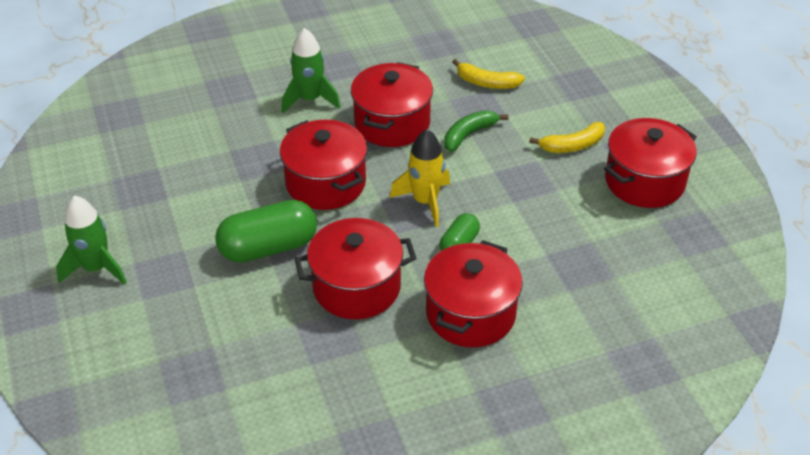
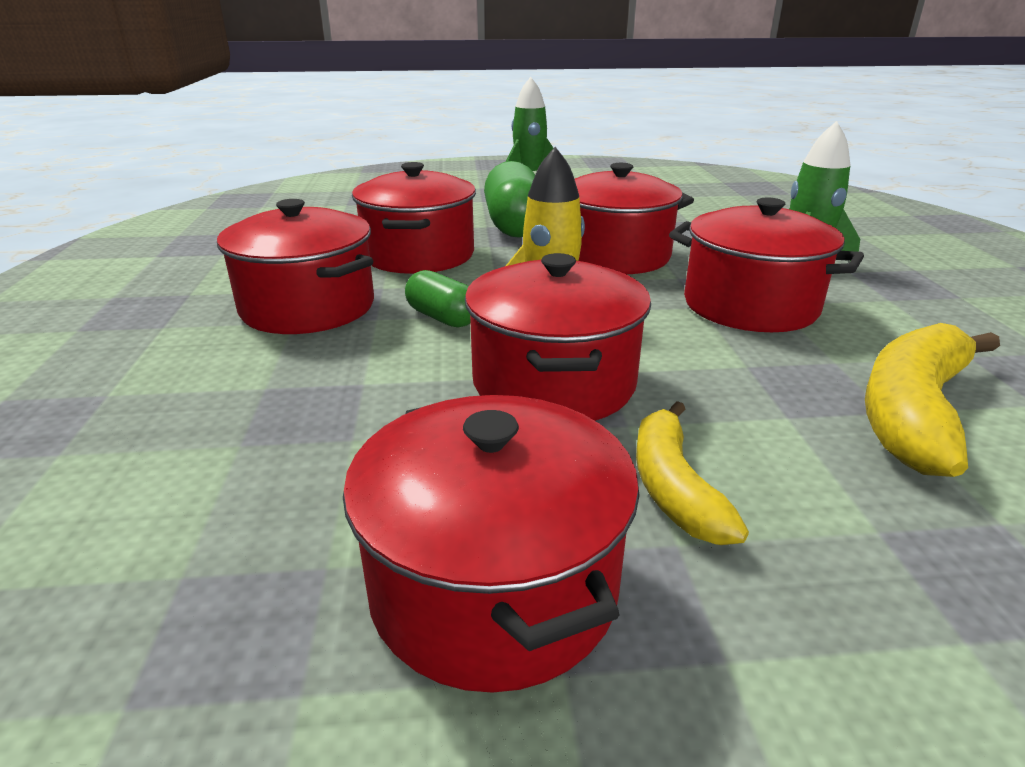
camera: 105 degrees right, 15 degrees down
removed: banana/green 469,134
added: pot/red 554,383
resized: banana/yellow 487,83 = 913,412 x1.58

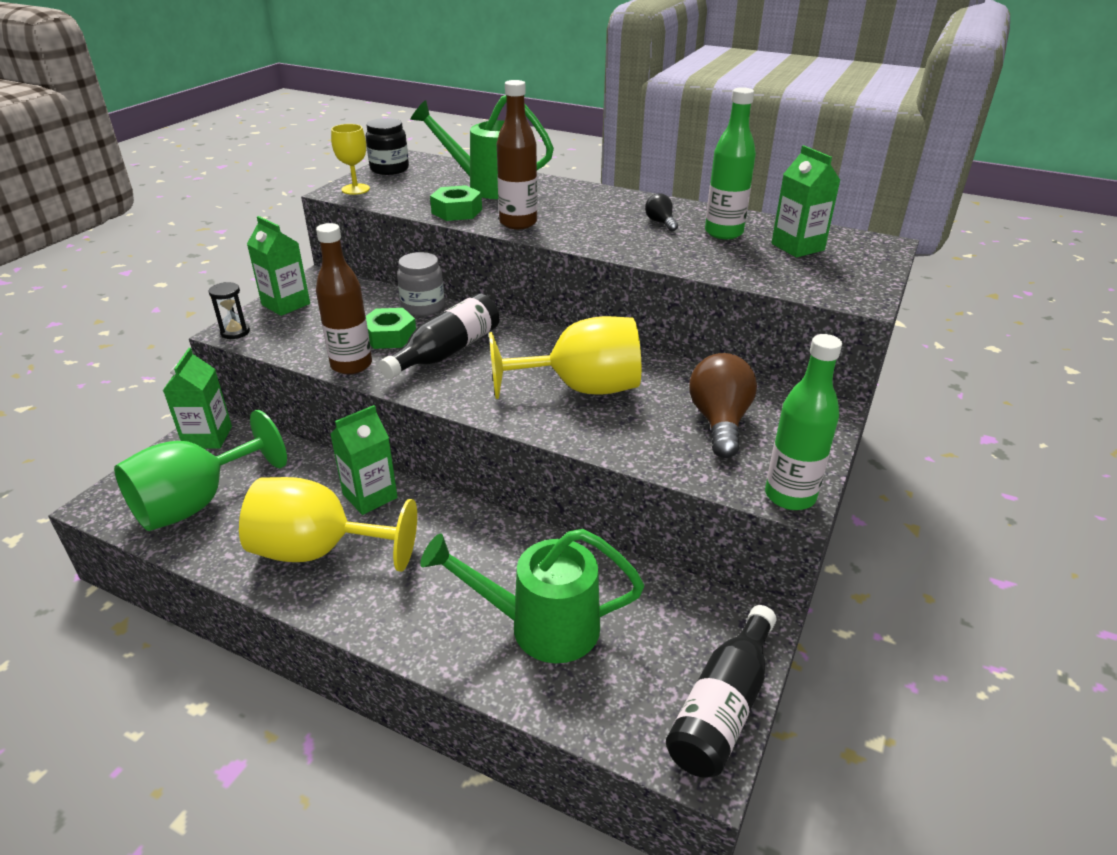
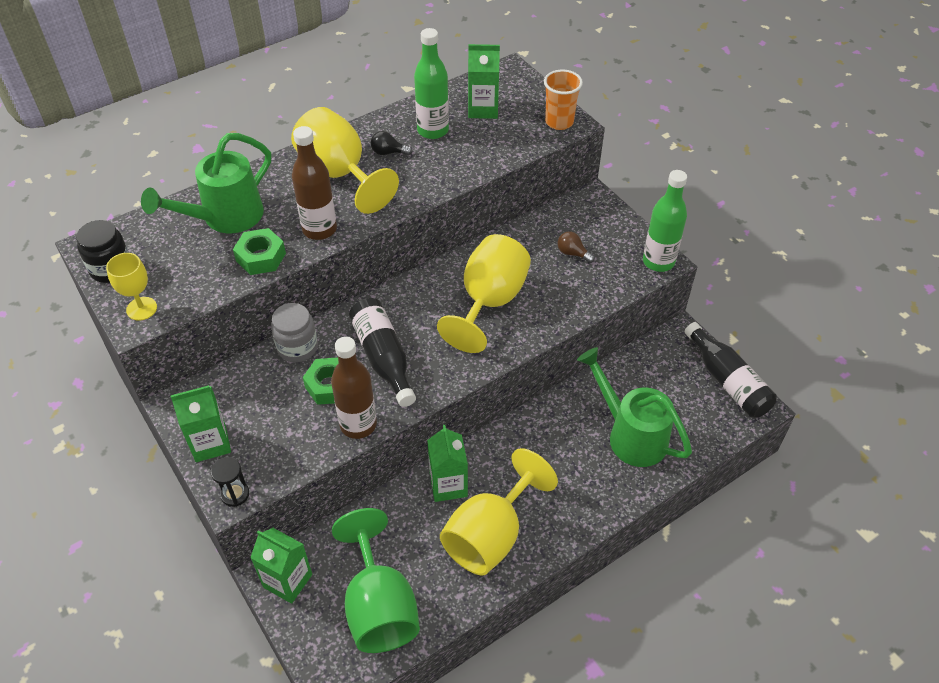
camera: 60 degrees left, 15 degrees up
added: goblet/yellow 339,174; cup/orange 559,122
turned: watering can/green 541,626 = 631,435 105 degrees clockwise
resized: light bulb/brown 719,422 = 573,253 x0.50

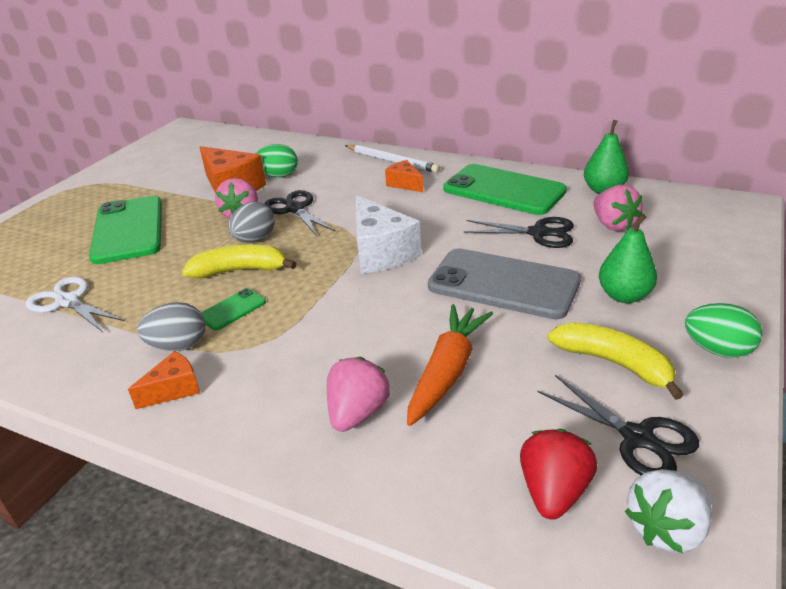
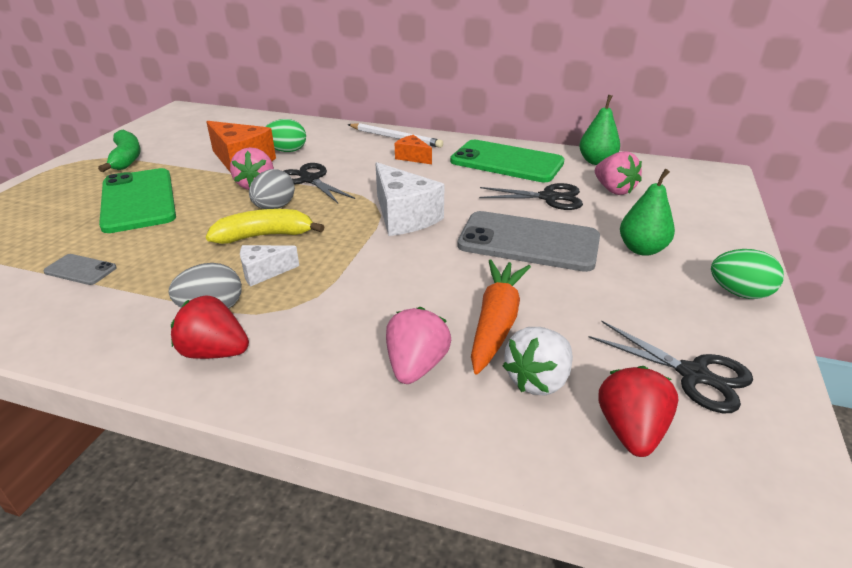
camera: 10 degrees left, 0 degrees up
removed: banana/yellow 614,363
added: banana/green 126,158
moved: strawberry/white 666,529 to 538,380
replaced: scissors/white 67,301 to phone/grey 80,270; cheese/orange 174,389 to strawberry/red 214,352; phone/green 232,309 to cheese/white 264,272

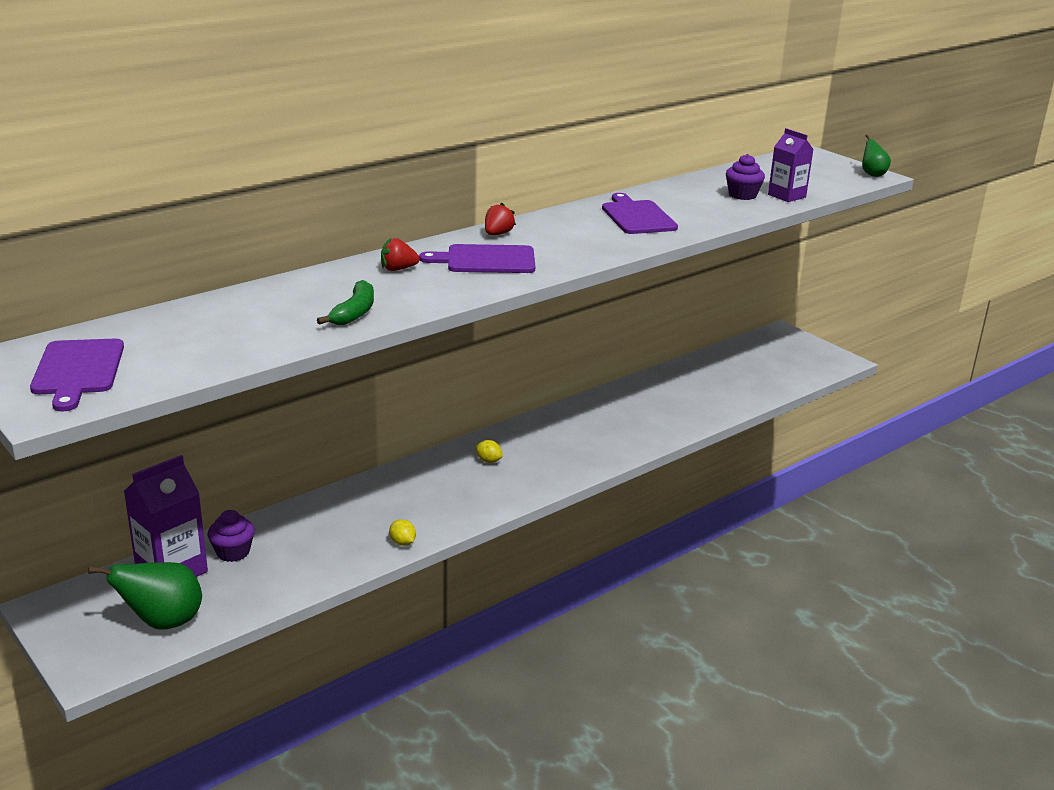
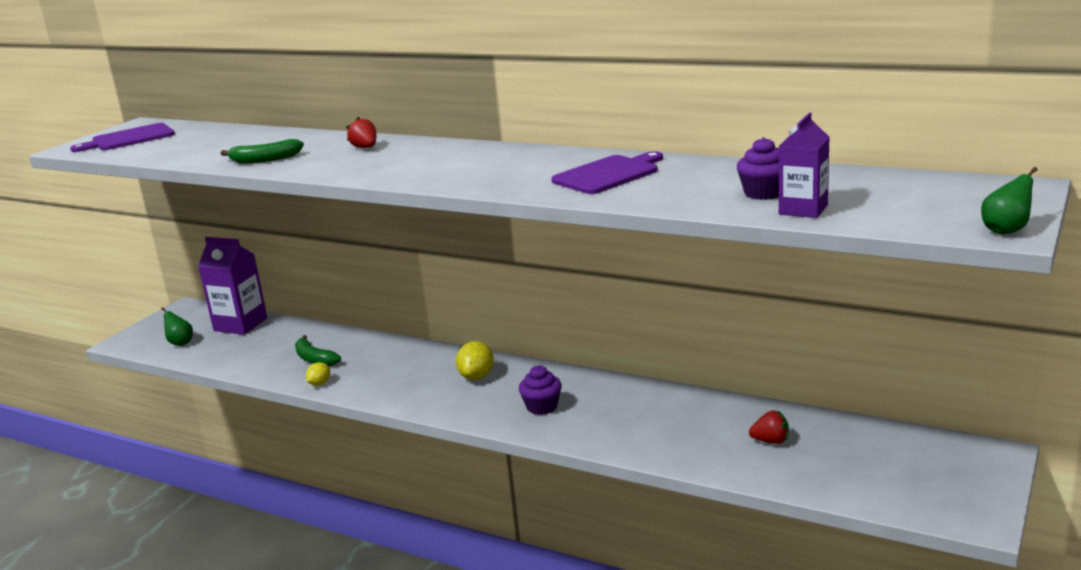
camera: 70 degrees right, 5 degrees down
removed: cutting board/purple 486,260
added: banana/green 314,359
moved: cupcake/purple 233,552 to 542,407; strawberry/red 497,234 to 770,441
resized: pear/green 163,622 = 180,343 x0.56; lemon/yellow 488,461 = 477,376 x1.64

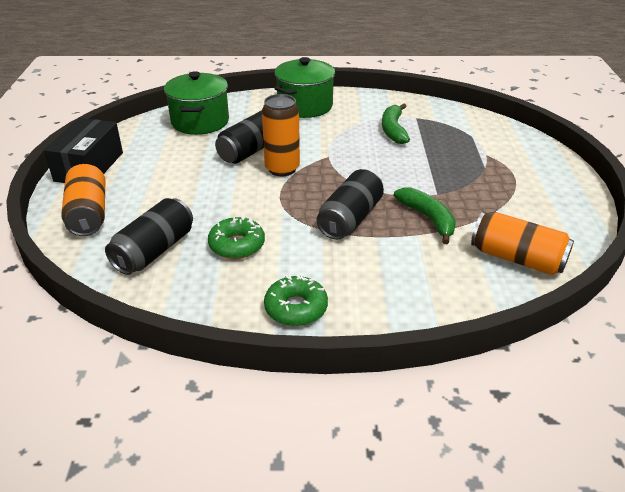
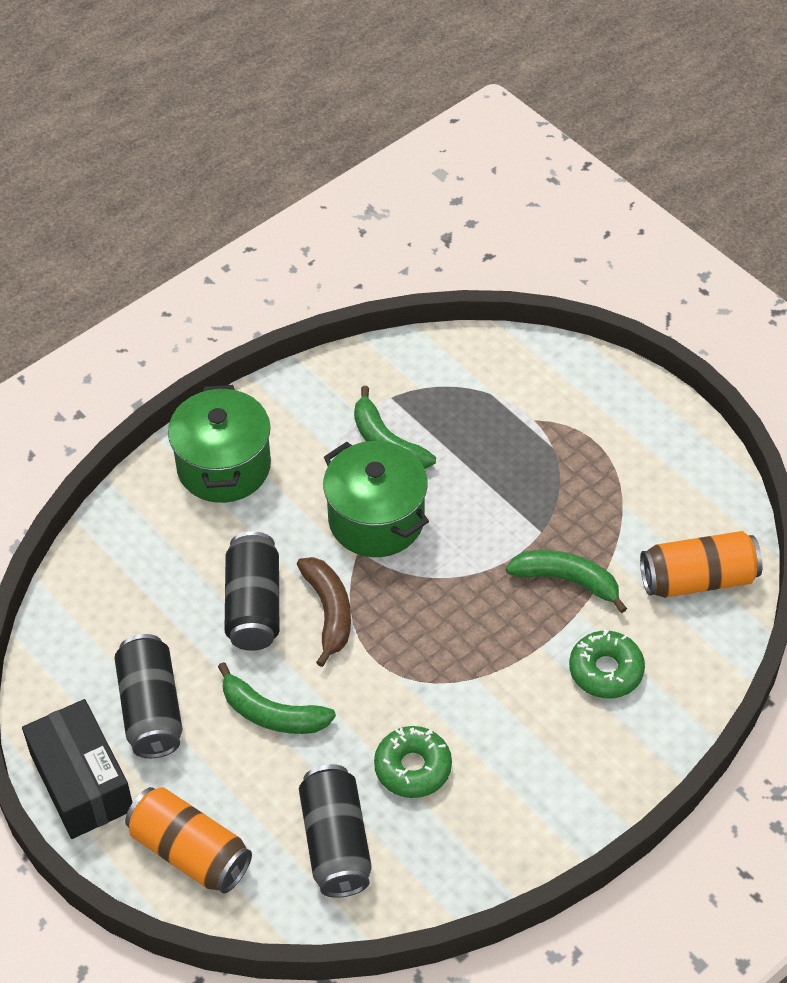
camera: 40 degrees left, 15 degrees up
added: banana/green 272,713
moved: can/black 350,219 to 151,709; pot/green 200,122 to 376,520; donut/green 296,308 to 606,670
replaced: can/orange 282,169 to banana/brown 329,612

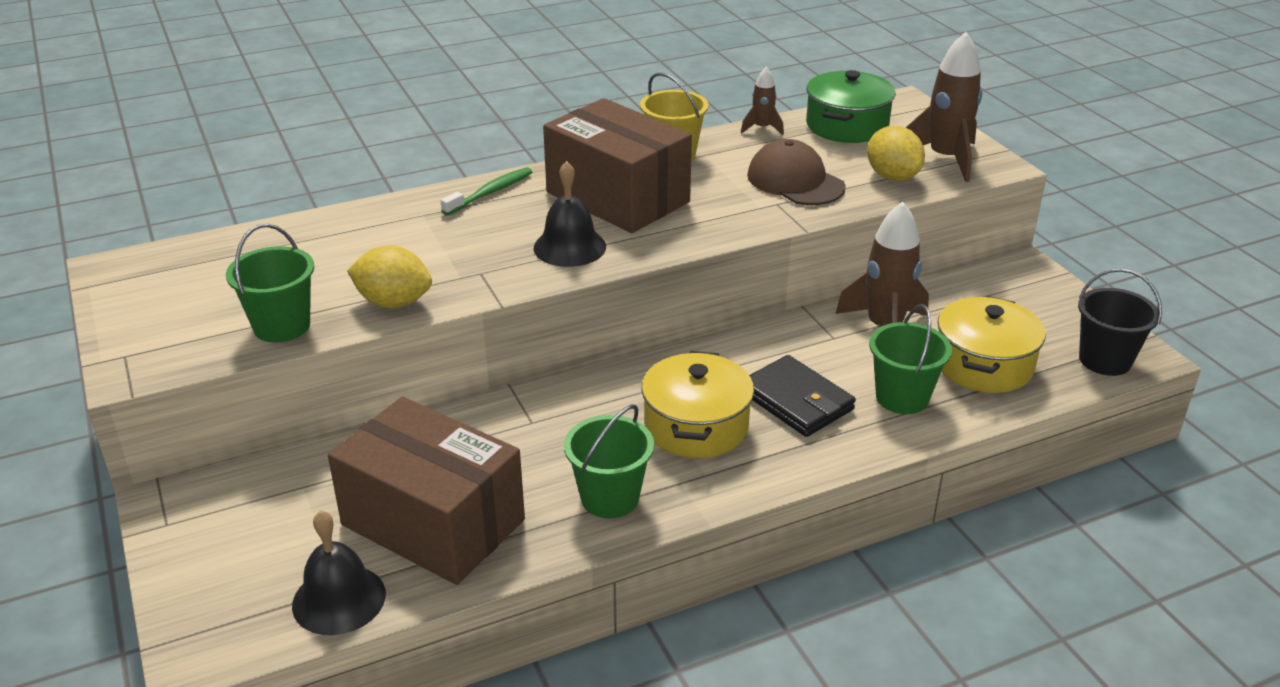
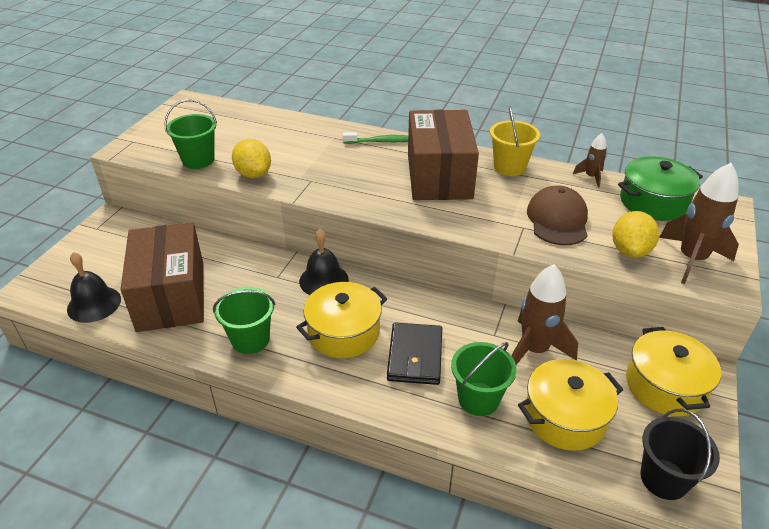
camera: 45 degrees right, 5 degrees up
added: pot/yellow 665,386
moved: bell/black 569,247 to 323,280

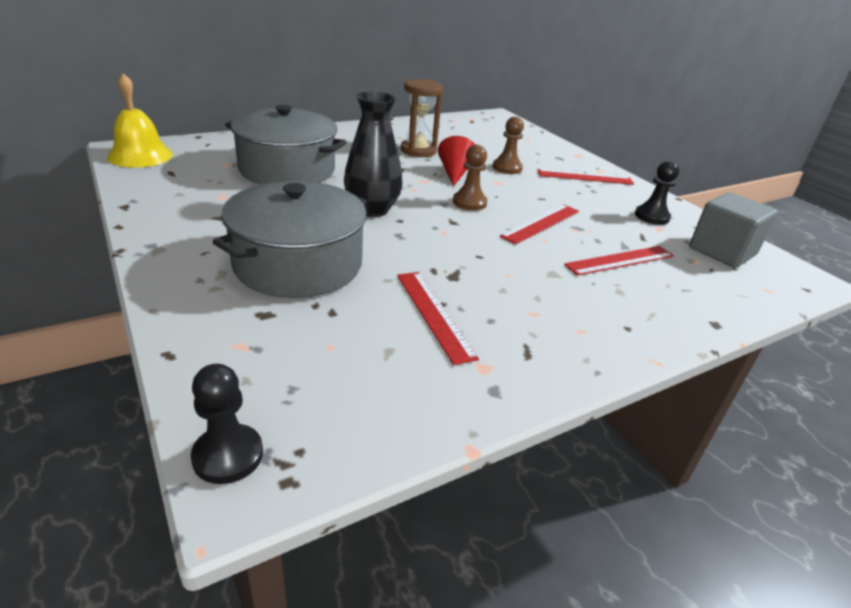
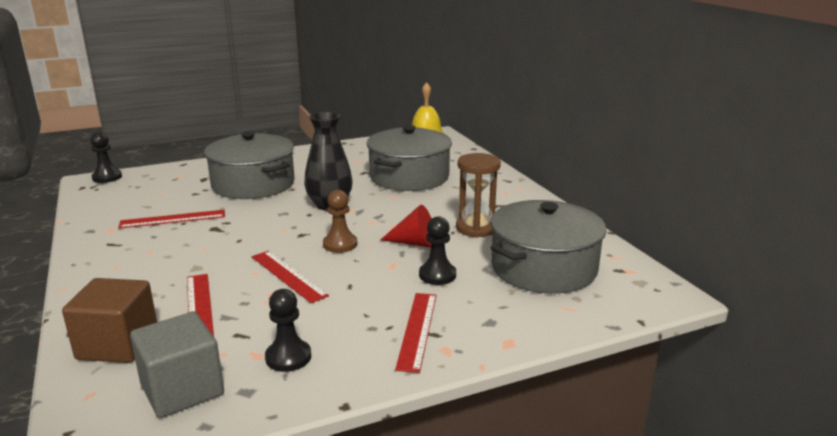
camera: 100 degrees right, 10 degrees down
added: cube/brown 118,344; pot/grey 543,268
recoloured: pawn/brown 507,168 to pawn/black 437,275

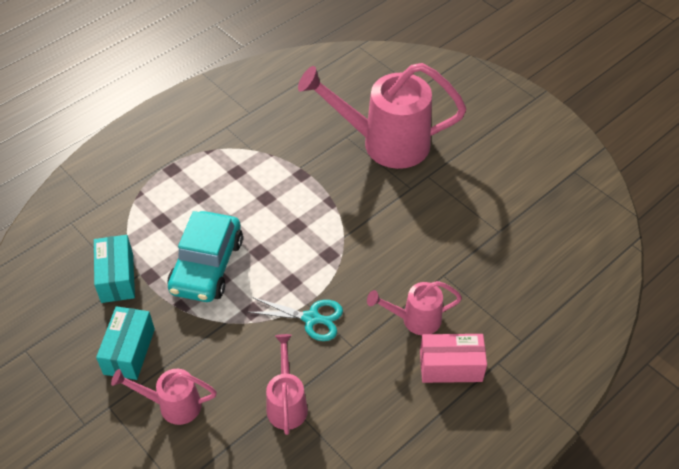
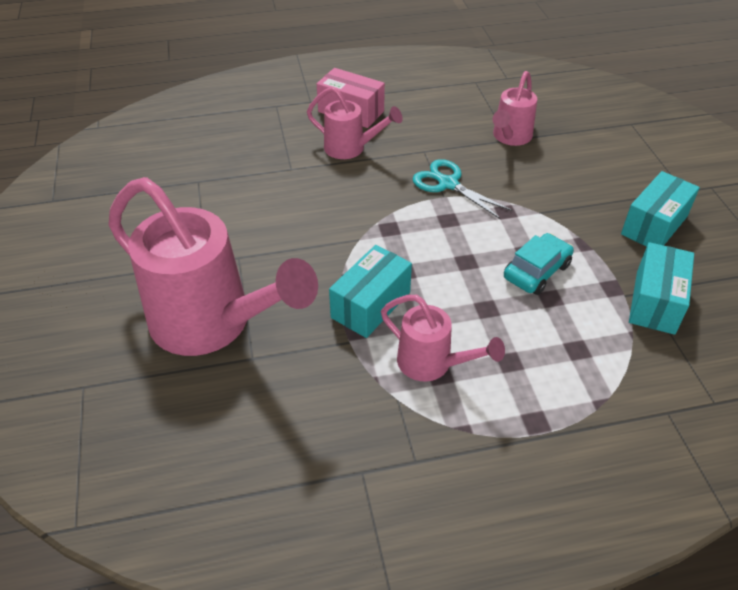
camera: 150 degrees left, 5 degrees down
added: box/turquoise 370,305
moved: watering can/pink 173,405 to 432,364
resized: car/turquoise 207,266 = 536,271 x0.59

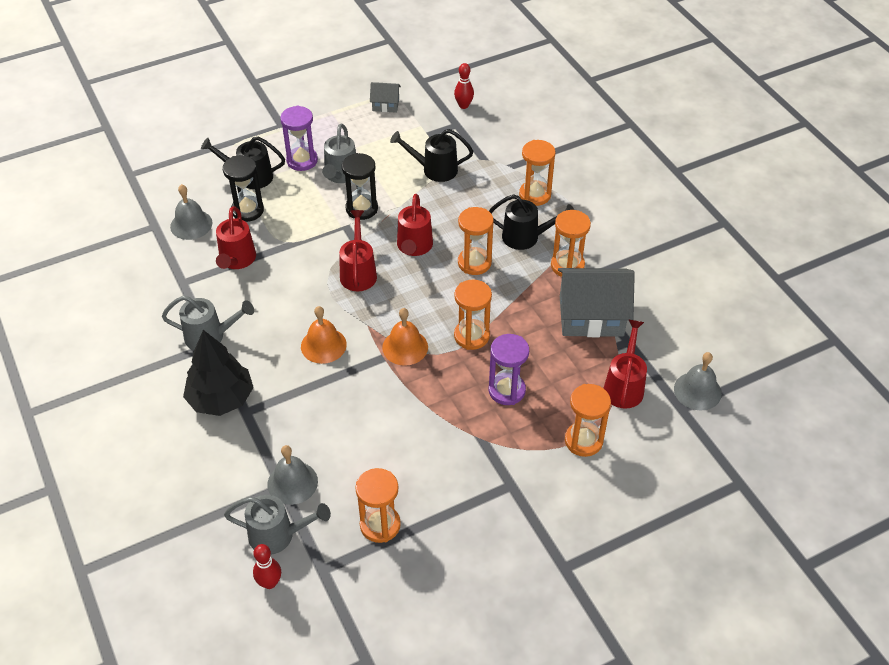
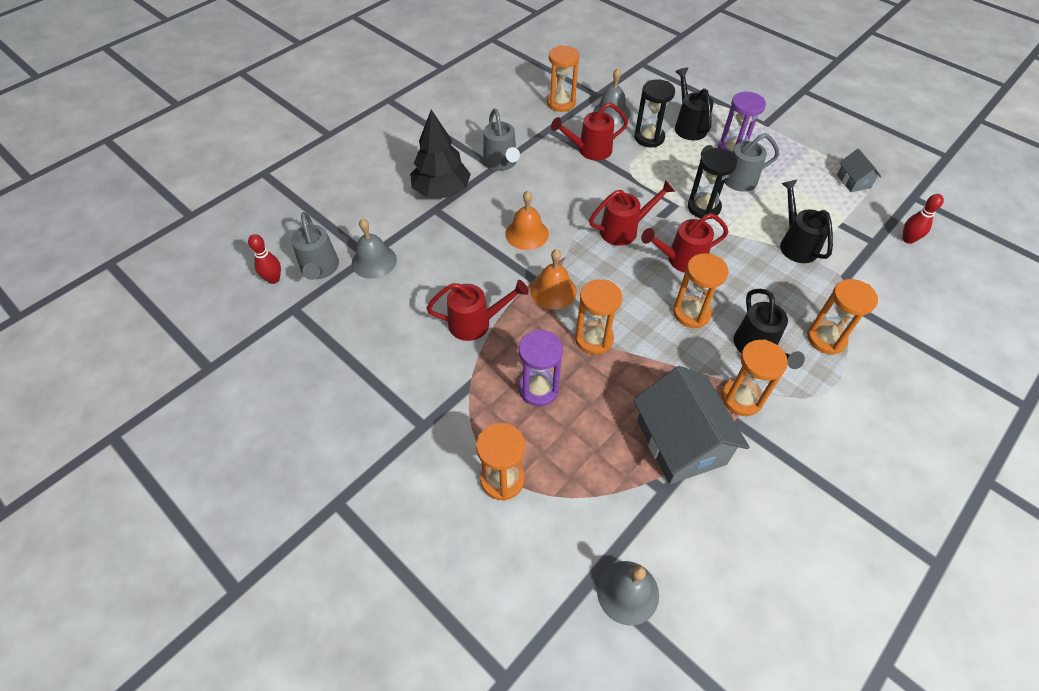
camera: 70 degrees right, 5 degrees up
moved: watering can/red 624,386 to 476,323; hourglass/orange 380,525 to 561,103

